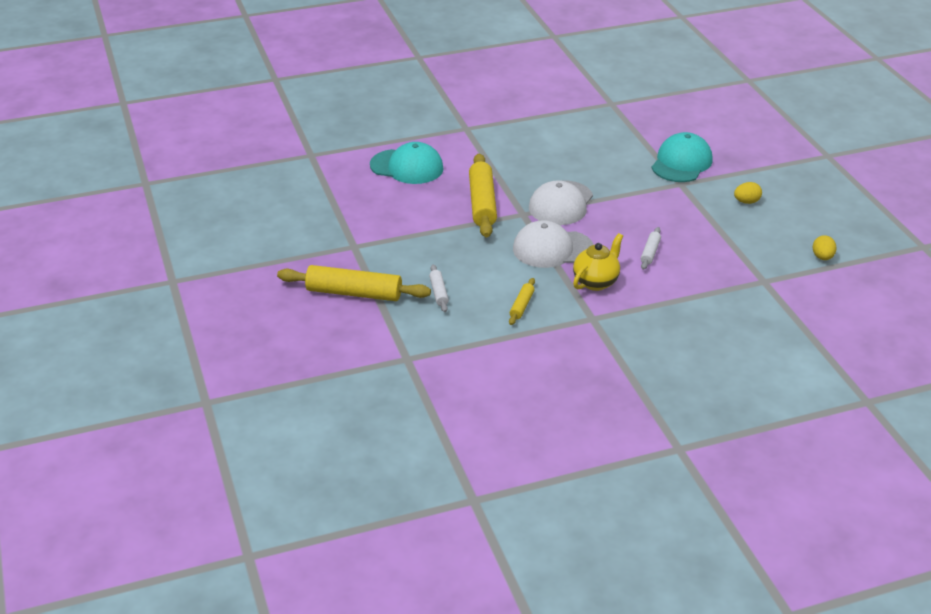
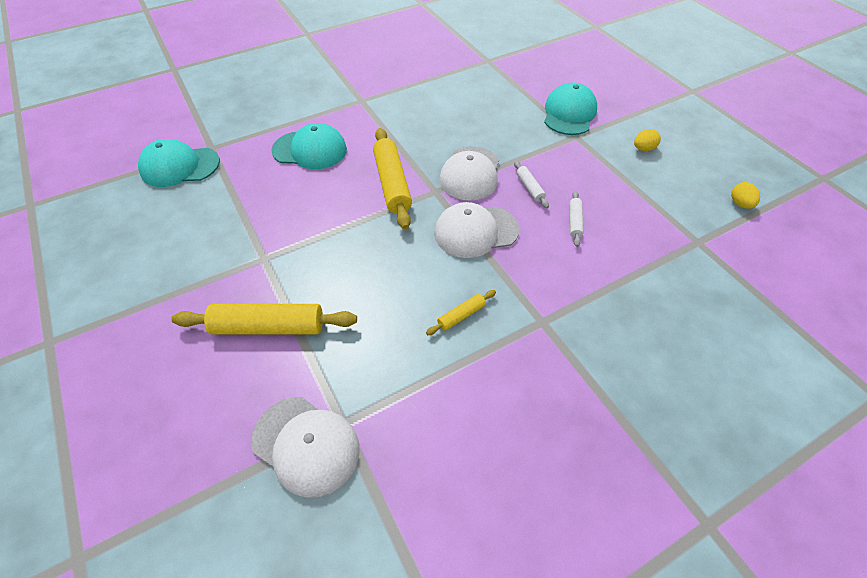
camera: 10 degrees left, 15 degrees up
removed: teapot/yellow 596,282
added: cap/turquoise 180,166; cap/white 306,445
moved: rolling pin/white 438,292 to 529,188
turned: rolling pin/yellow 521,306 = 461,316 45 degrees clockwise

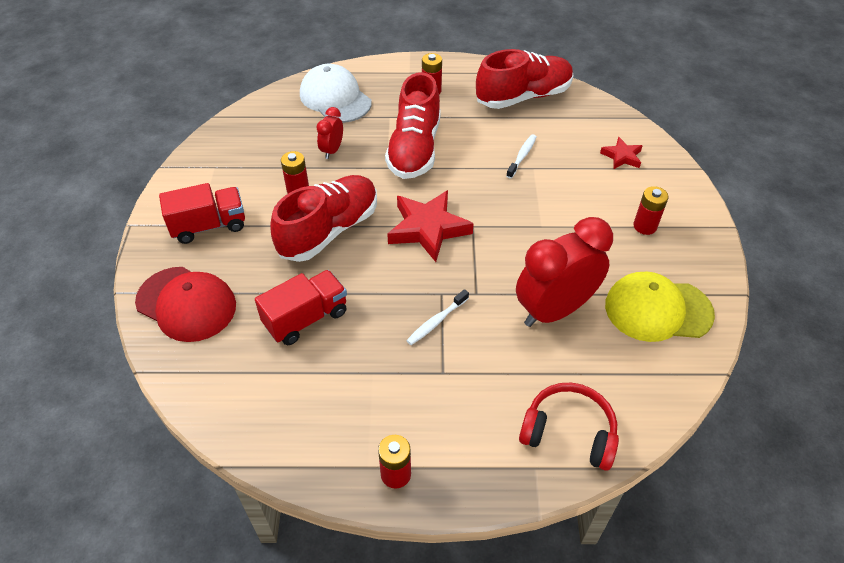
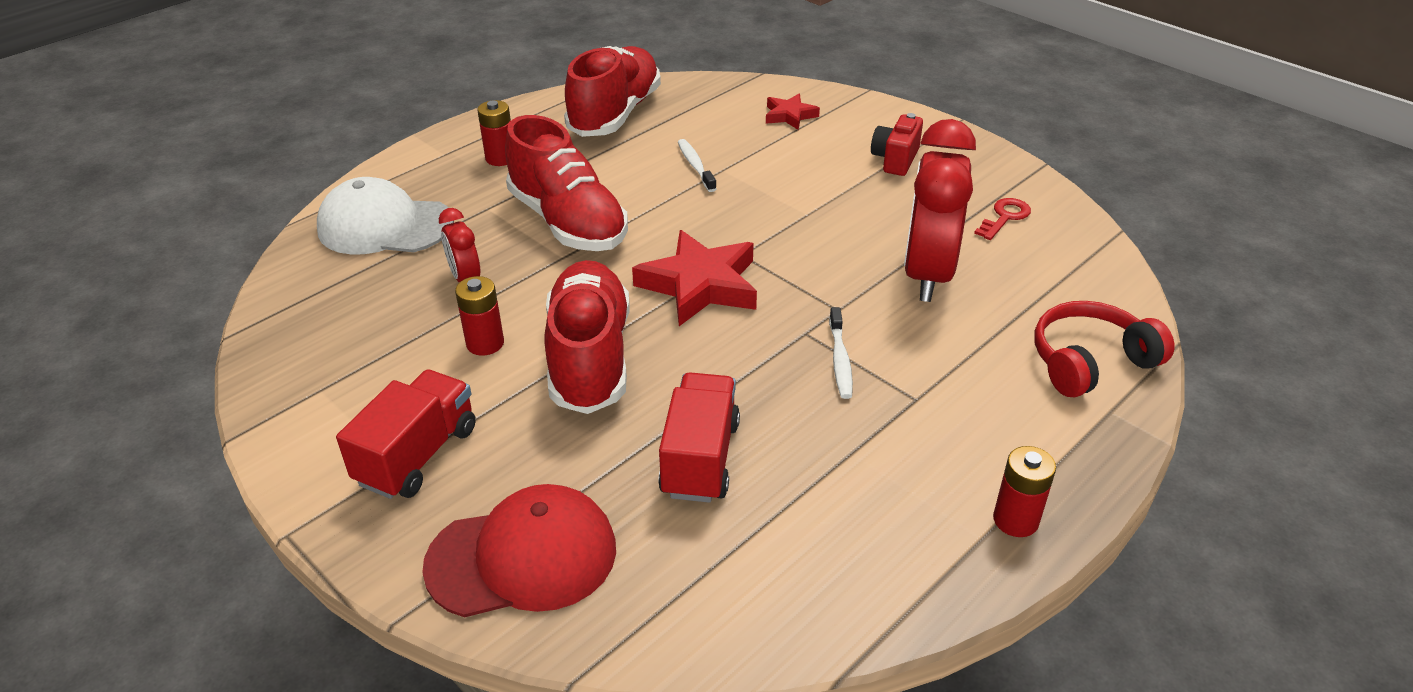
camera: 45 degrees left, 10 degrees down
replaced: battery/red 645,226 to camera/red 895,160; cap/yellow 657,310 to key/red 1004,217

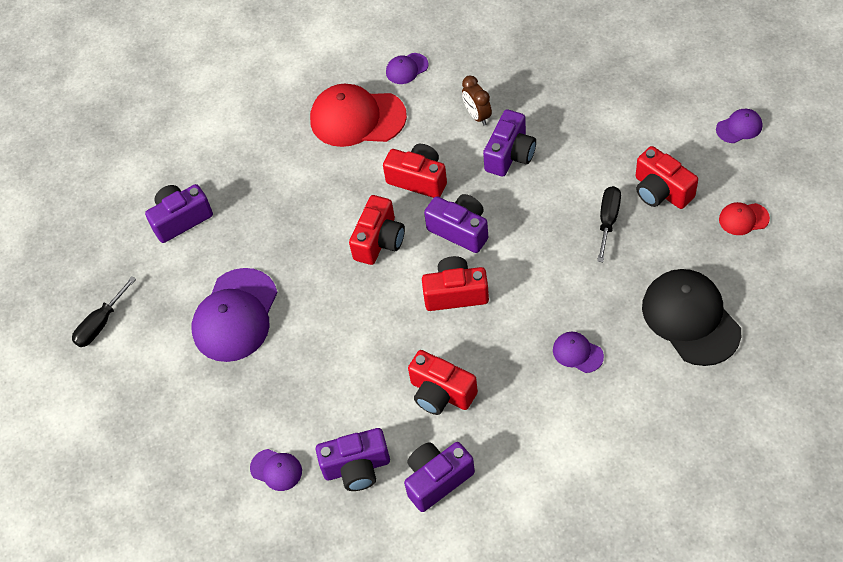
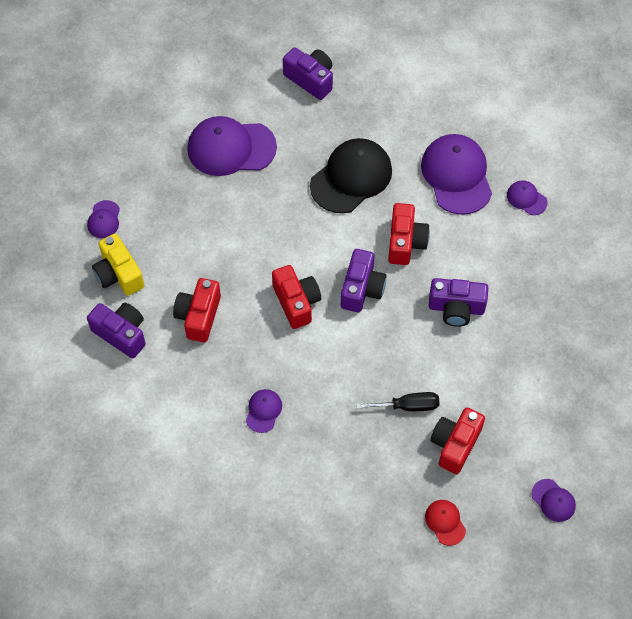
camera: 65 degrees right, 5 degrees up
removed: screwdriver/black 100,324; camera/red 379,241; clock/brown 477,116
moved: cap/black 690,318 to 351,177
recoloured: camera/purple 357,467 to camera/yellow 119,274; cap/red 357,118 to cap/purple 456,175

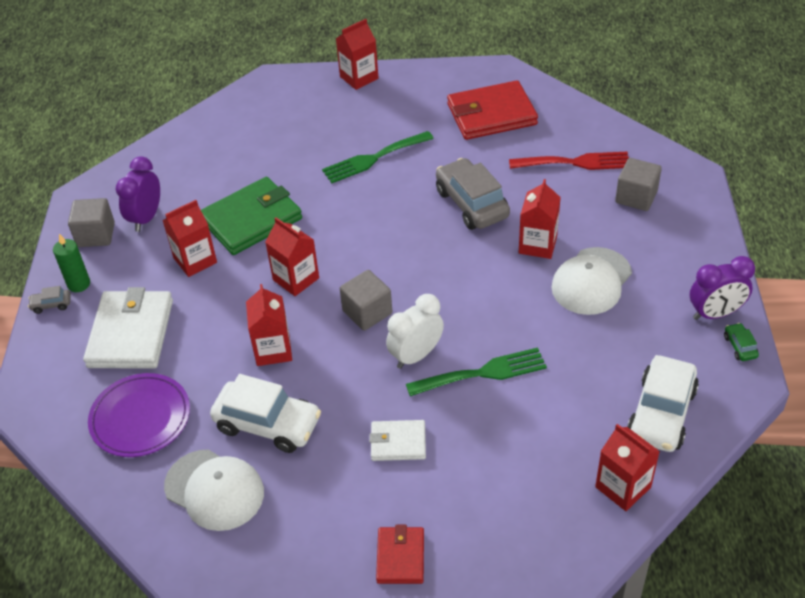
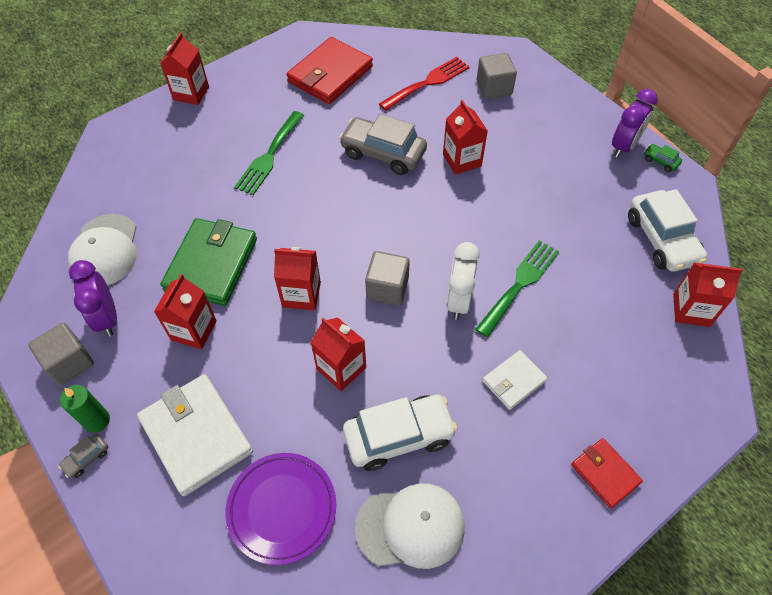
camera: 40 degrees left, 10 degrees up
moved: cap/white 591,281 to 105,250

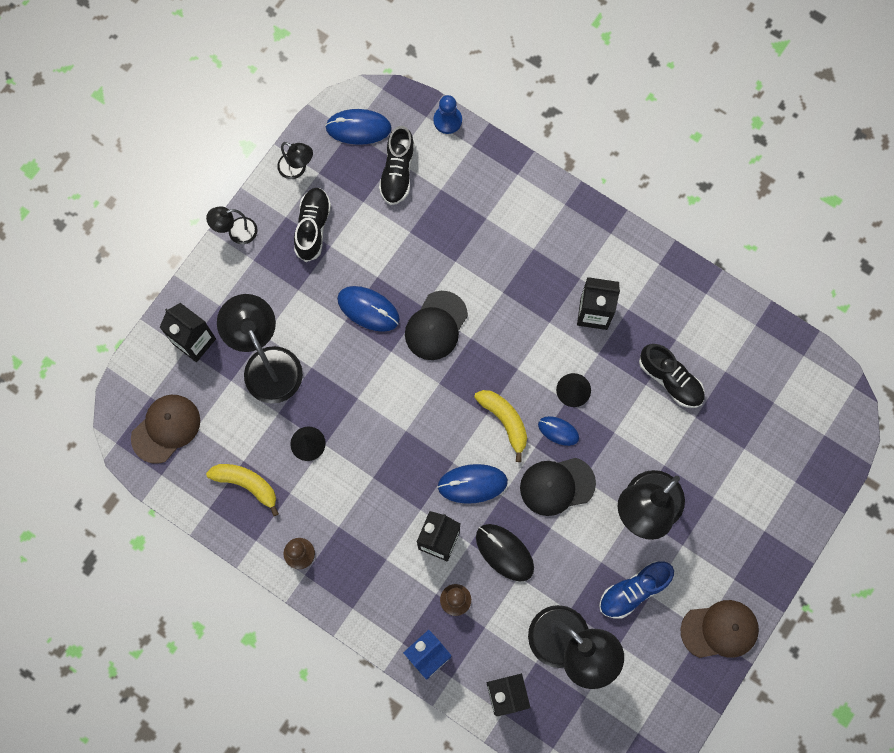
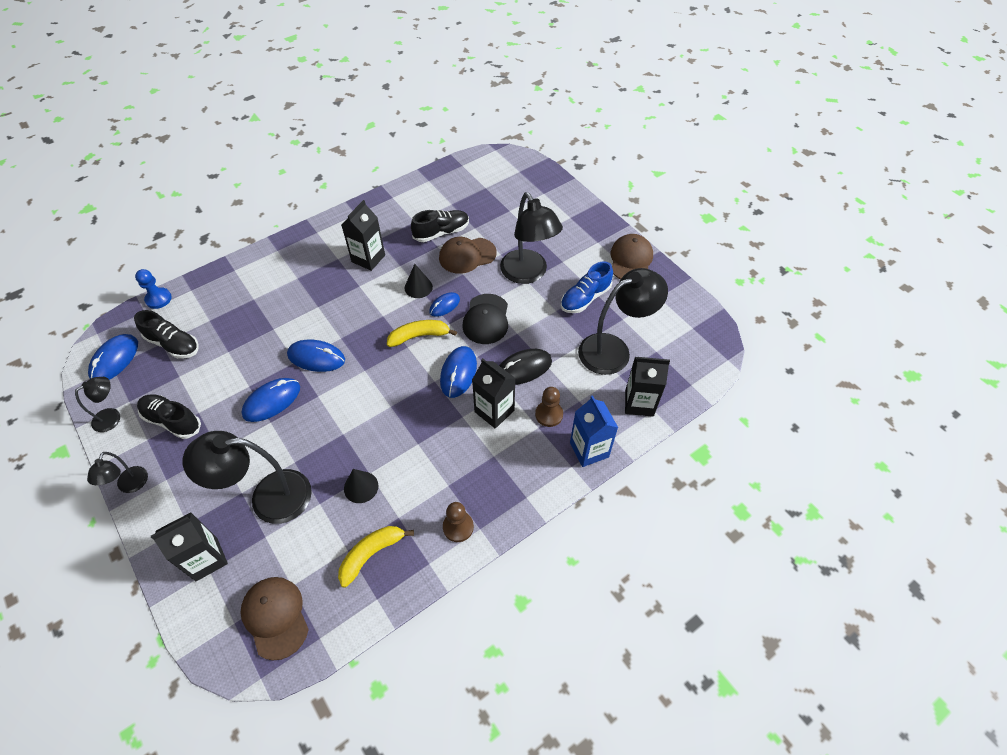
camera: 70 degrees left, 20 degrees down
added: cap/brown 467,255
replaced: cap/black 436,326 to mouse/blue 316,357
turned: shoe/blue 633,591 = 585,298 60 degrees clockwise

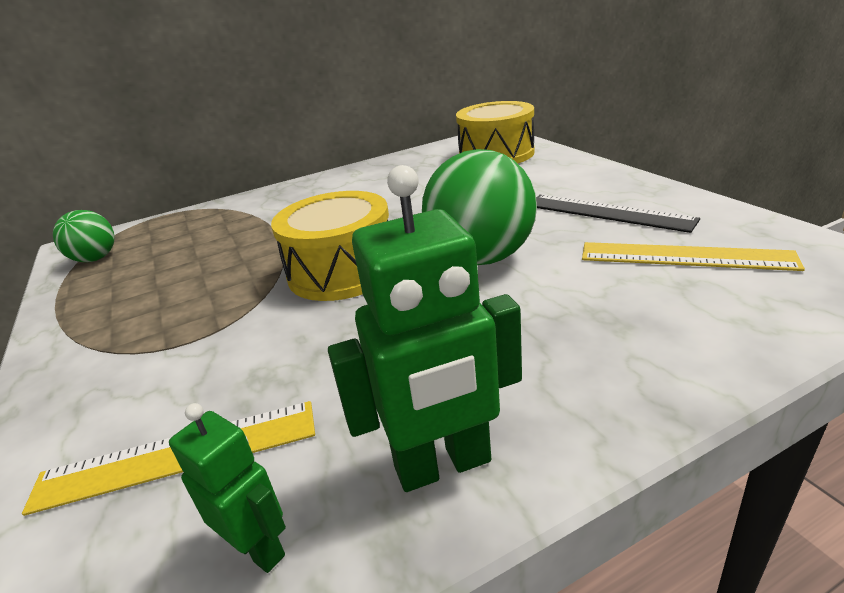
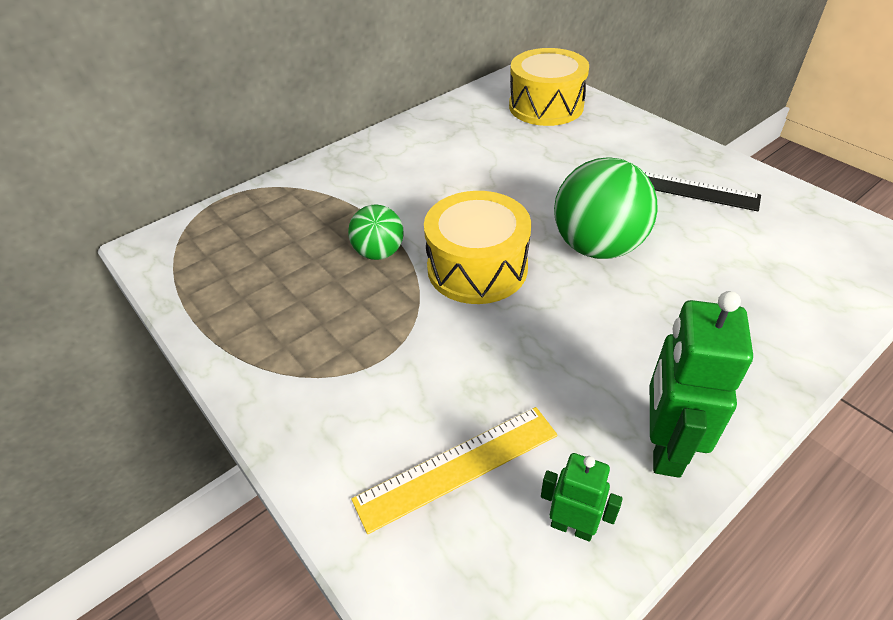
camera: 15 degrees left, 15 degrees up
removed: ruler/yellow 684,256
moved: ball/green 95,259 to 379,252
turned: robot/green 443,465 = 664,447 135 degrees clockwise

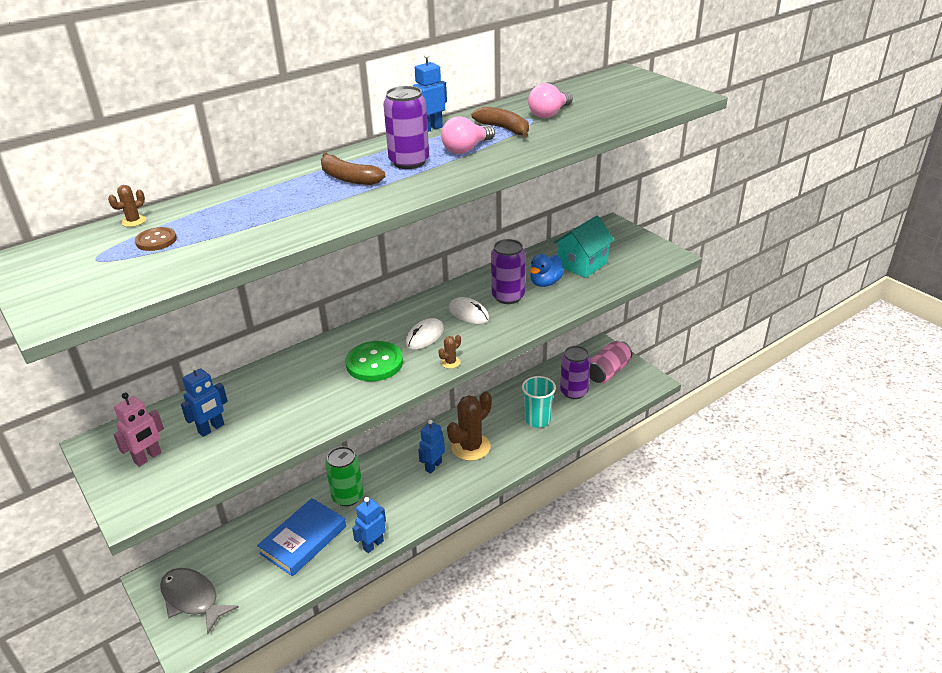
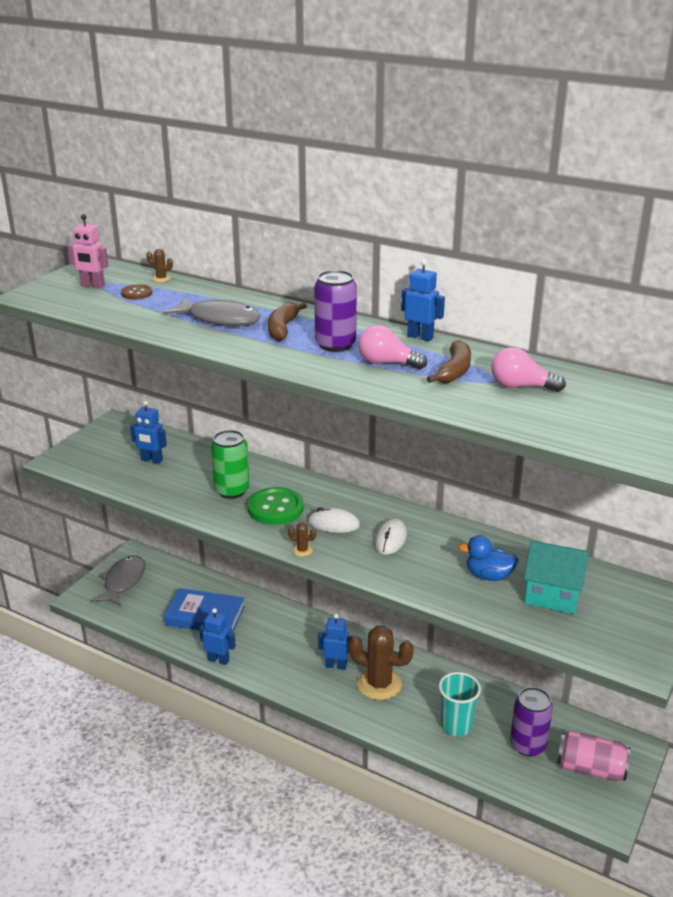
camera: 65 degrees right, 5 degrees down
removed: can/purple 508,296
added: fish/grey 220,319
moved: robot/pink 148,458 to 93,286; can/green 347,496 to 232,490

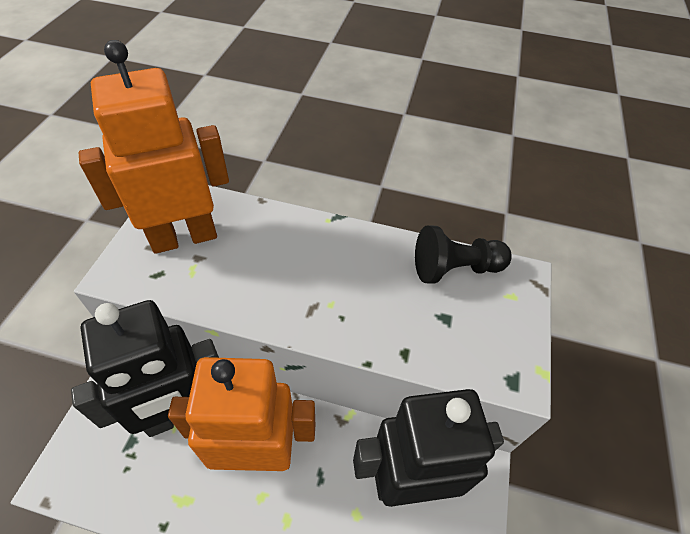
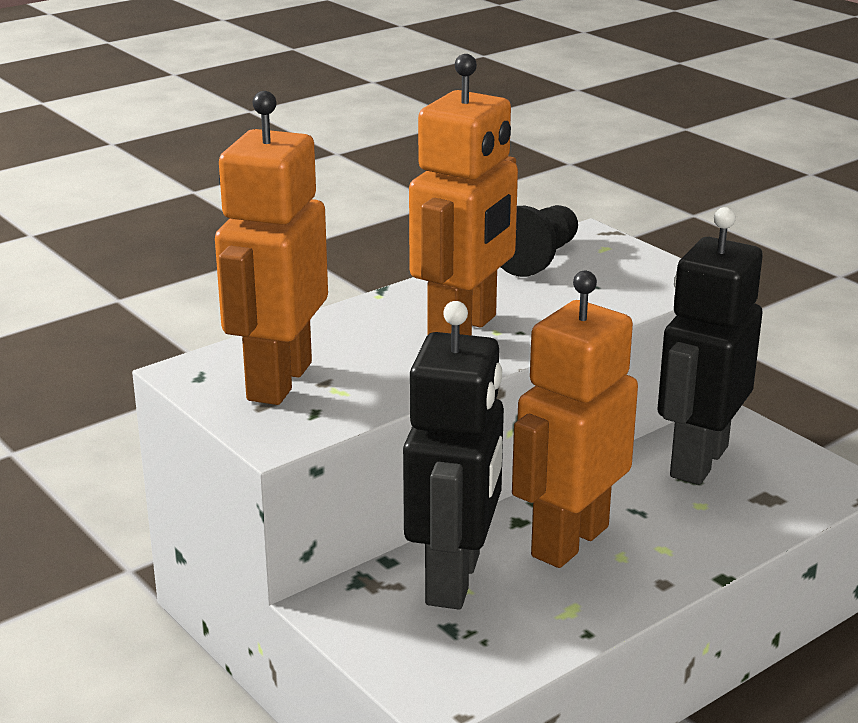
camera: 50 degrees left, 25 degrees down
added: robot/orange 463,329

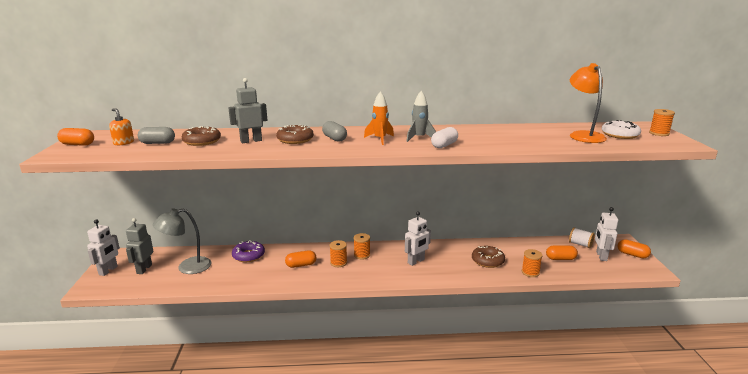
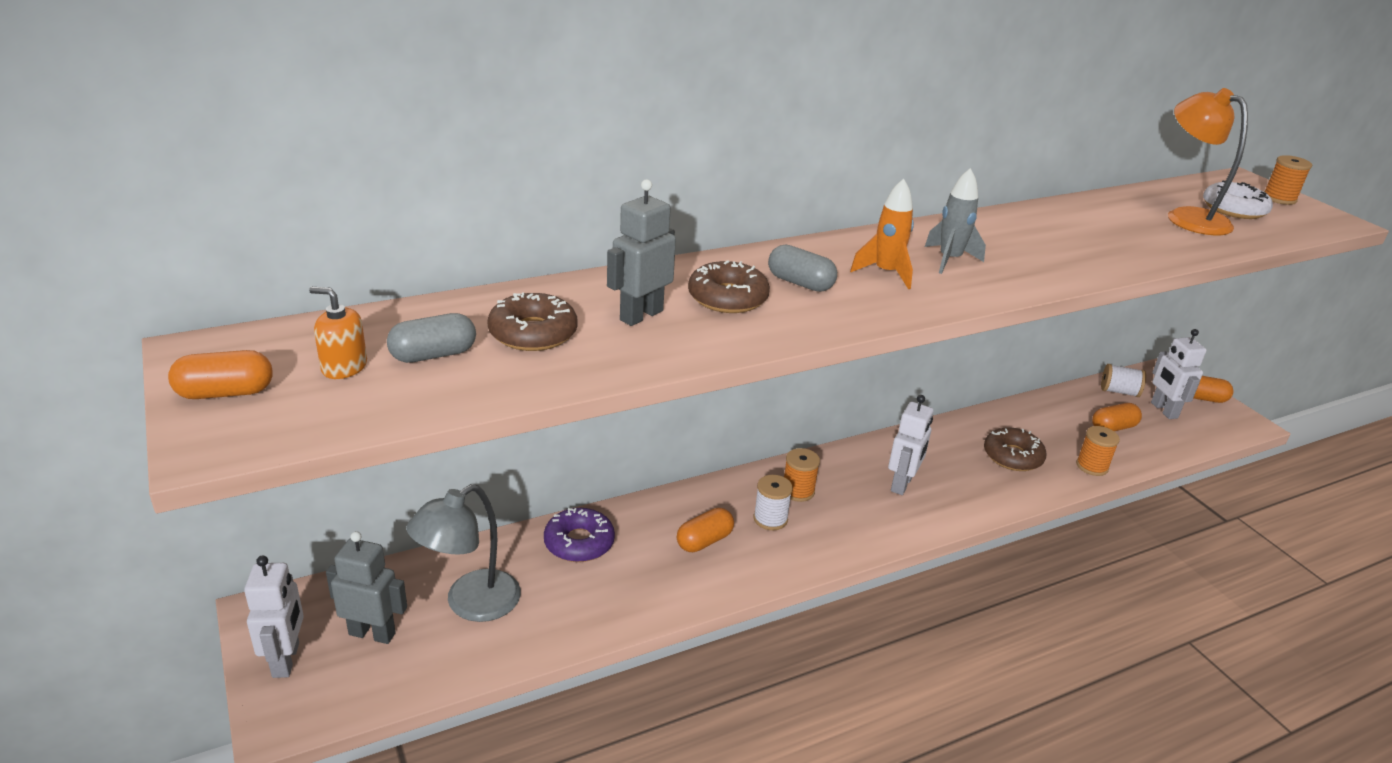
camera: 25 degrees left, 10 degrees up
removed: capsule/white 444,145
recoloured: spool/orange 338,263 to spool/white 770,519
turned: robot/grey 144,269 = 372,633 120 degrees clockwise

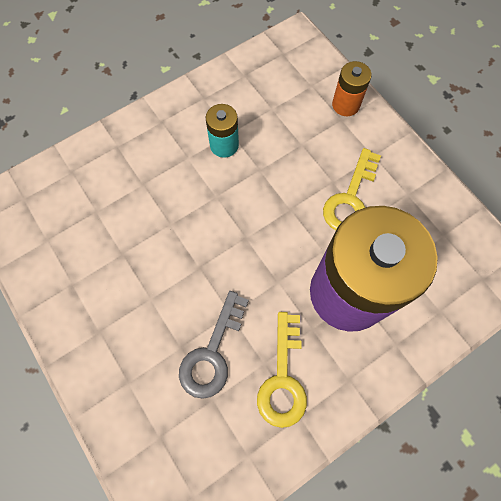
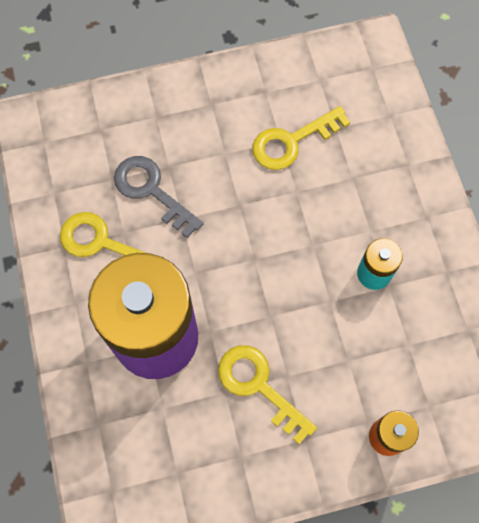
camera: 110 degrees right, 0 degrees up
added: key/yellow 292,142

